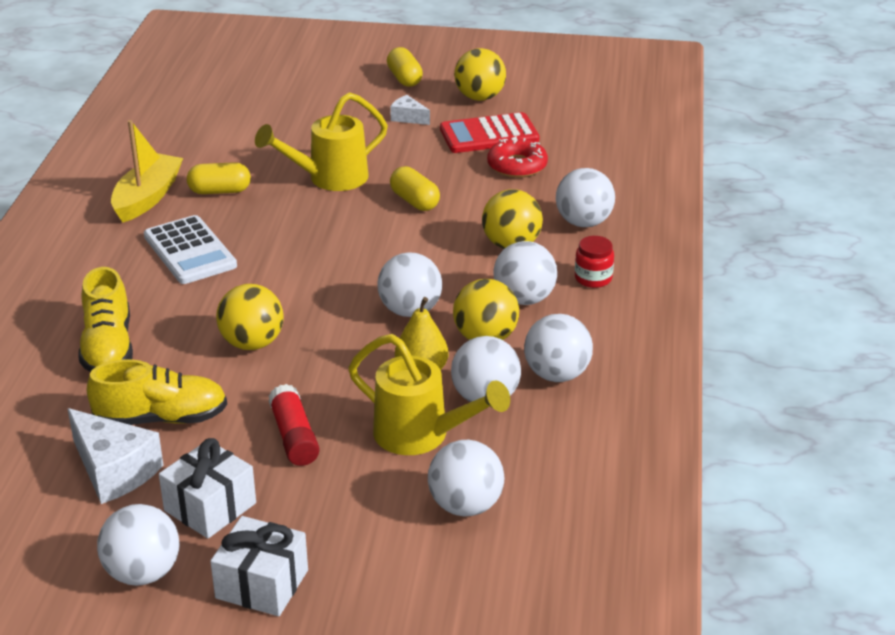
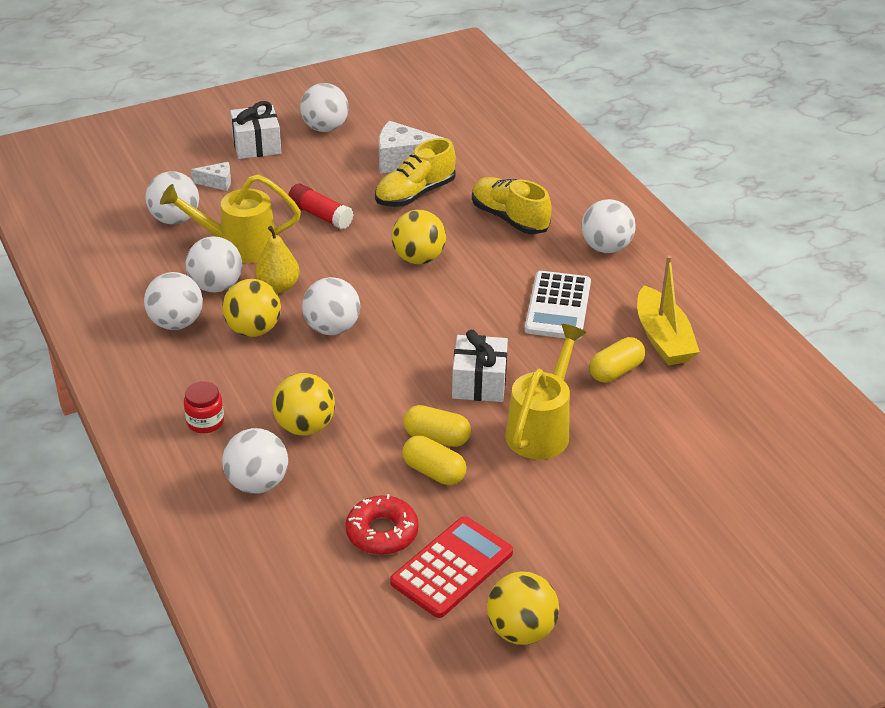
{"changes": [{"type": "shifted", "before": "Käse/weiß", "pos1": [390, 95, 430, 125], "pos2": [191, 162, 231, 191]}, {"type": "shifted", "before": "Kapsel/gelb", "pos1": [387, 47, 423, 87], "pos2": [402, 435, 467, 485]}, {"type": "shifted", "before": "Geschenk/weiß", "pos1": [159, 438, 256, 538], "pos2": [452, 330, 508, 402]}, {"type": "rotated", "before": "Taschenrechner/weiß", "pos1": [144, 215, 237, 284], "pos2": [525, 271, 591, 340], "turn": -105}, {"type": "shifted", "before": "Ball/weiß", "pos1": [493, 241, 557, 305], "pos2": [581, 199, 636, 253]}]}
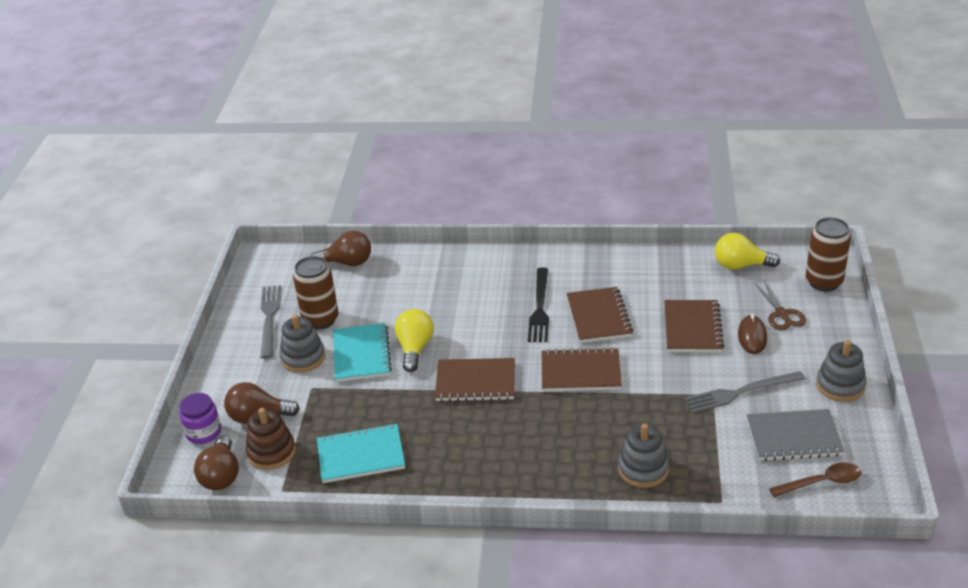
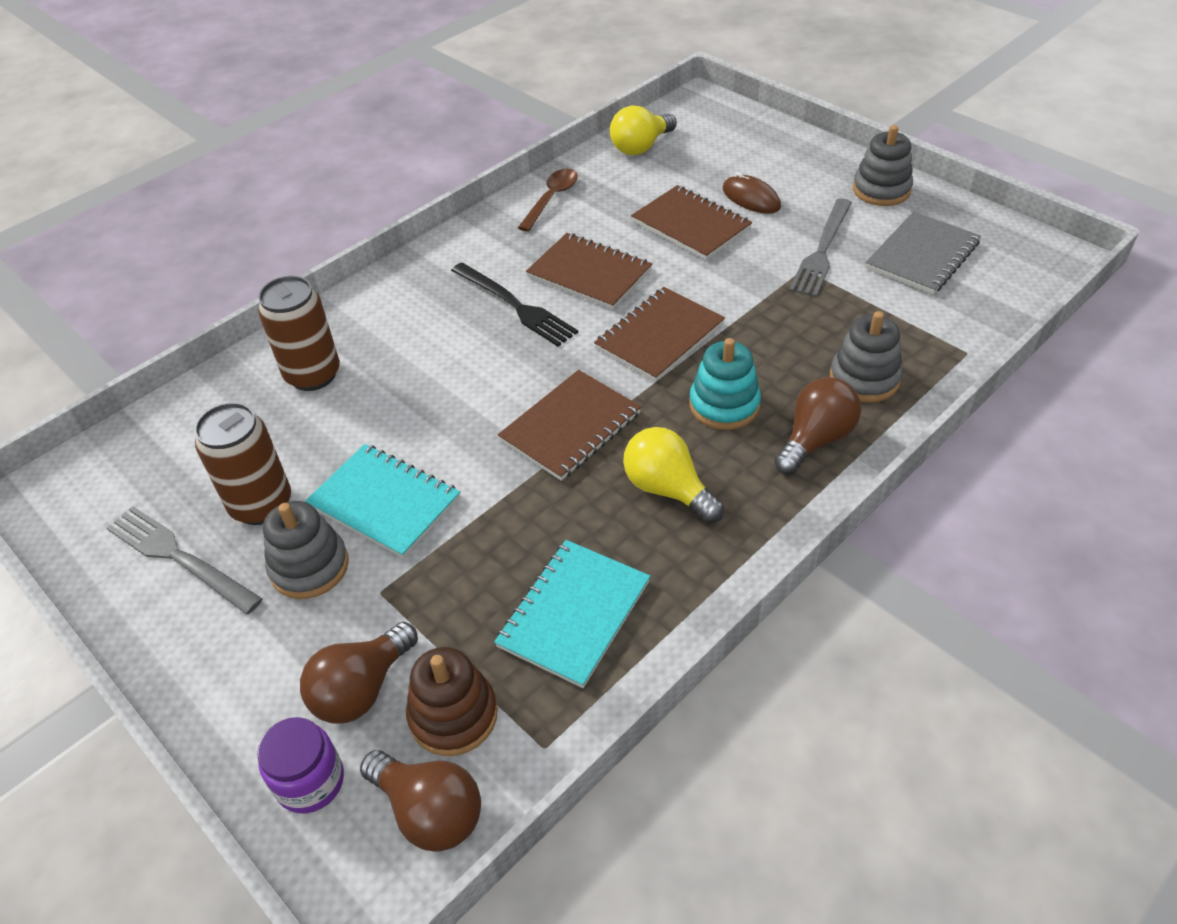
{"changes": [{"type": "shifted", "before": "Dose/braun", "pos1": [806, 217, 851, 291], "pos2": [258, 276, 340, 391]}, {"type": "shifted", "before": "Löffel/braun", "pos1": [769, 462, 861, 497], "pos2": [518, 168, 578, 232]}, {"type": "shifted", "before": "Glühbirne/gelb", "pos1": [395, 309, 434, 372], "pos2": [623, 427, 724, 523]}, {"type": "new", "after": "Stapelspielzeug/türkis", "pos2": [689, 338, 761, 430]}, {"type": "shifted", "before": "Glühbirne/braun", "pos1": [311, 231, 371, 266], "pos2": [774, 377, 861, 475]}, {"type": "gone", "before": "Schere/braun", "pos1": [755, 281, 806, 330]}]}
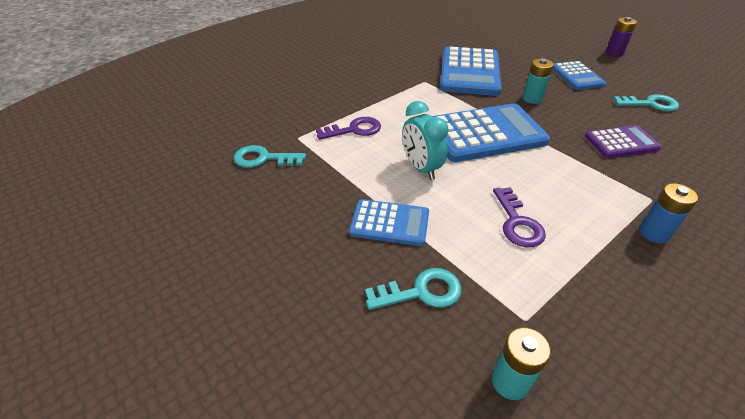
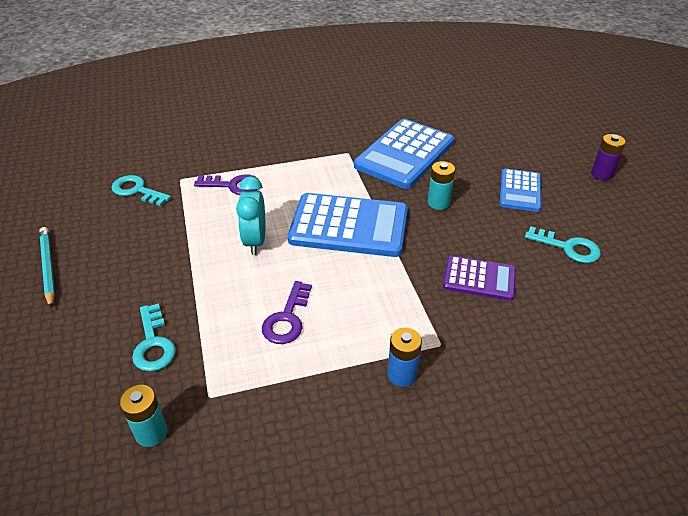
{"changes": [{"type": "new", "after": "Bleistift/türkis", "pos2": [39, 227, 55, 308]}, {"type": "rotated", "before": "Schlüssel/türkis", "pos1": [365, 268, 462, 310], "pos2": [132, 303, 176, 372], "turn": 60}, {"type": "gone", "before": "Taschenrechner/blau", "pos1": [349, 199, 429, 246]}]}
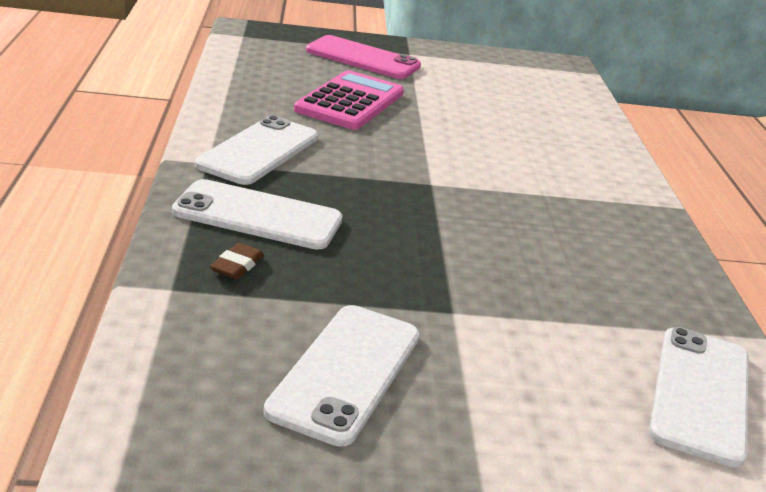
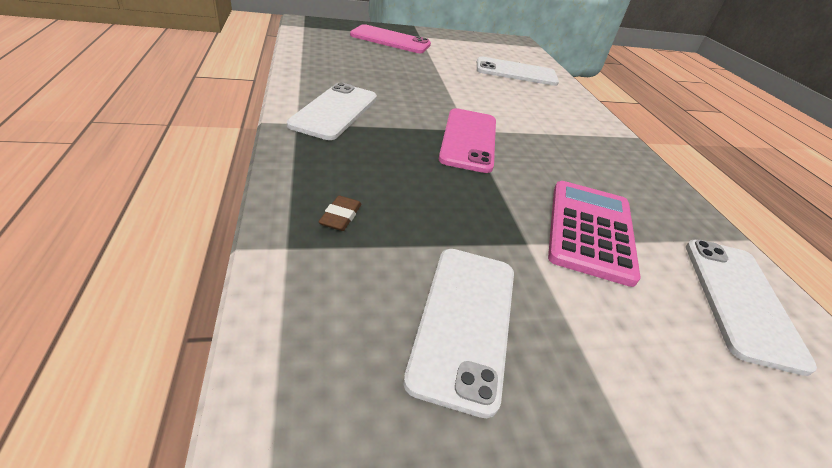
{"changes": [{"type": "new", "after": "Handy/rosa", "pos2": [439, 108, 496, 173]}, {"type": "shifted", "before": "Handy/weiß", "pos1": [172, 179, 343, 250], "pos2": [477, 56, 559, 86]}, {"type": "shifted", "before": "Taschenrechner/rosa", "pos1": [294, 70, 404, 130], "pos2": [548, 181, 640, 287]}]}
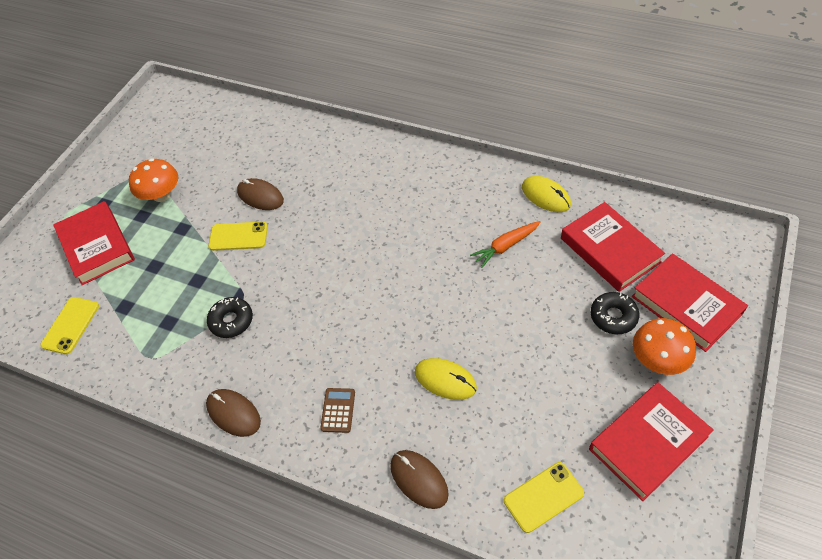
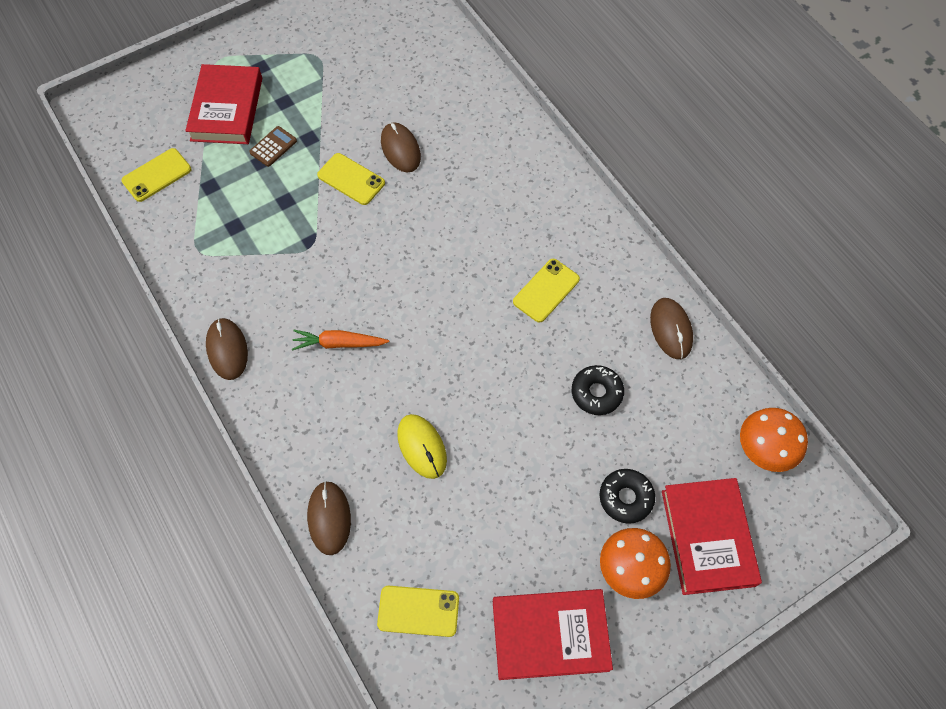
{"changes": [{"type": "shifted", "before": "Taschenrechner/braun", "pos1": [320, 388, 355, 433], "pos2": [249, 126, 297, 167]}, {"type": "shifted", "before": "Karotte/orange", "pos1": [470, 221, 541, 268], "pos2": [292, 330, 389, 350]}, {"type": "new", "after": "Handy/gelb", "pos2": [513, 259, 580, 323]}, {"type": "shifted", "before": "Donut/schwarz", "pos1": [207, 297, 253, 338], "pos2": [572, 365, 624, 415]}, {"type": "repainted", "before": "Computermaus/gelb", "after": "Computermaus/braun", "pos1": [522, 176, 571, 212], "pos2": [650, 298, 693, 359]}, {"type": "shifted", "before": "Pilz/orange", "pos1": [129, 158, 178, 202], "pos2": [740, 408, 808, 472]}, {"type": "gone", "before": "Buch/rot", "pos1": [561, 202, 665, 292]}]}
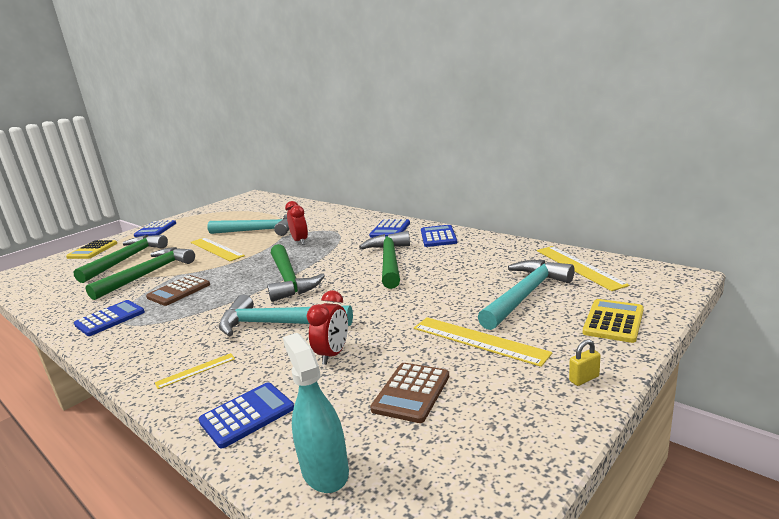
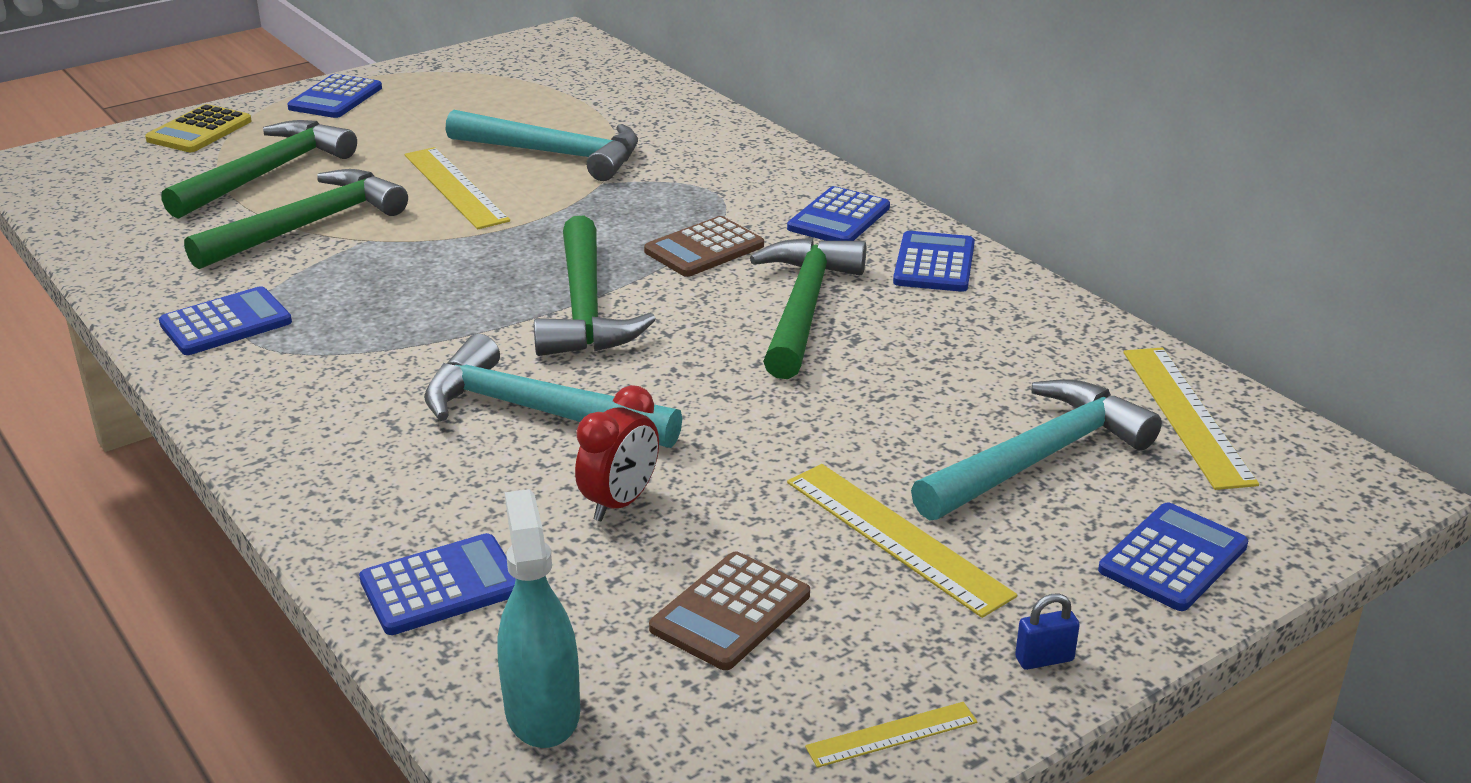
{"changes": [{"type": "shifted", "before": "Taschenrechner/braun", "pos1": [146, 275, 210, 306], "pos2": [644, 216, 764, 277]}, {"type": "shifted", "before": "Lineal/gelb", "pos1": [155, 353, 235, 389], "pos2": [805, 702, 977, 768]}, {"type": "repainted", "before": "Vorhängeschloss/gelb", "after": "Vorhängeschloss/blau", "pos1": [569, 339, 601, 386], "pos2": [1015, 594, 1080, 670]}, {"type": "repainted", "before": "Taschenrechner/gelb", "after": "Taschenrechner/blau", "pos1": [583, 299, 644, 343], "pos2": [1098, 502, 1248, 611]}, {"type": "gone", "before": "Wecker/rot", "pos1": [285, 201, 308, 245]}]}
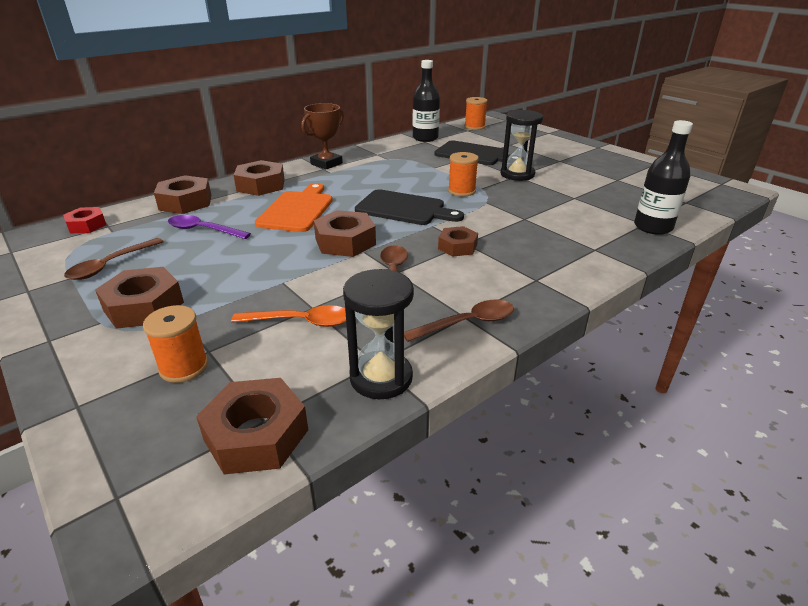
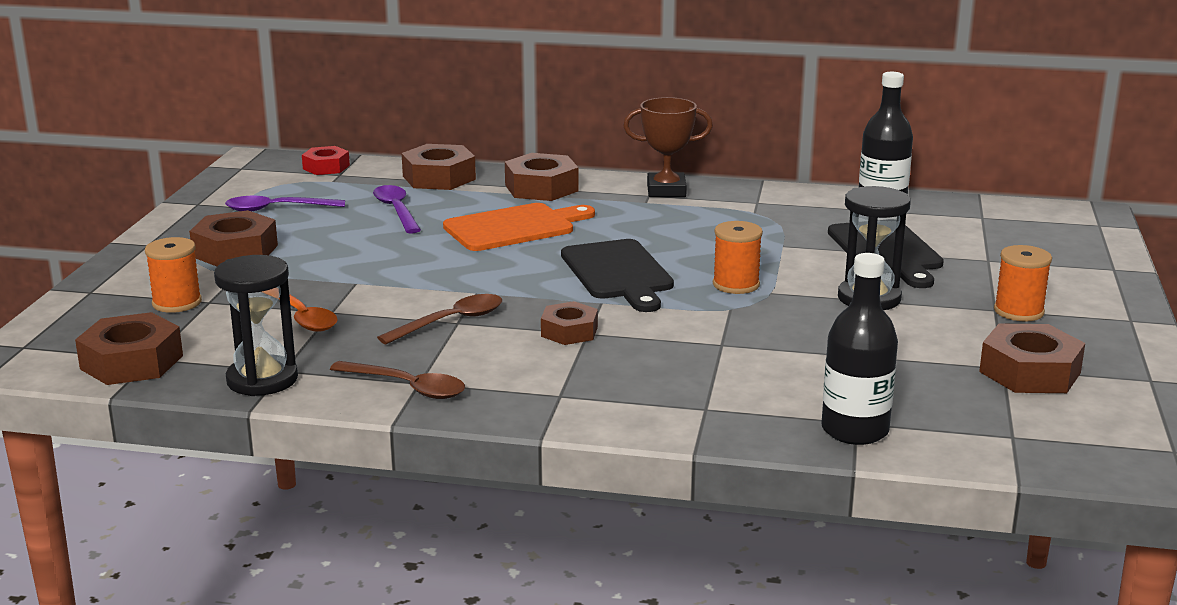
{"changes": [{"type": "repainted", "before": "Löffel/braun", "after": "Löffel/lila", "pos1": [64, 238, 164, 280], "pos2": [225, 196, 345, 212]}, {"type": "shifted", "before": "Sechskantmutter/braun", "pos1": [314, 210, 376, 257], "pos2": [979, 324, 1085, 393]}, {"type": "shifted", "before": "Garnrolle/orange", "pos1": [464, 97, 488, 130], "pos2": [994, 245, 1052, 322]}]}
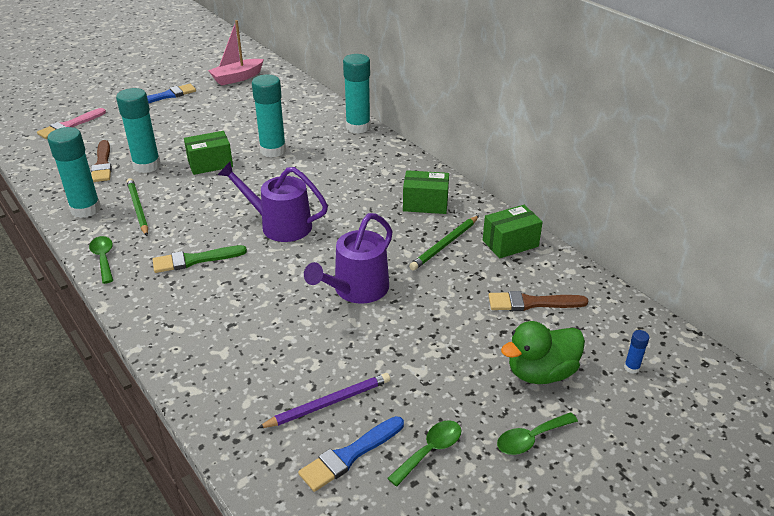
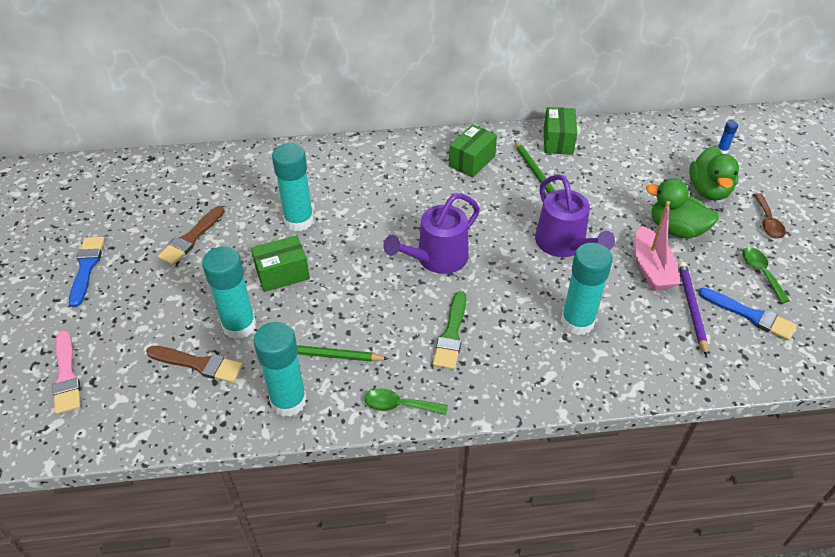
{"changes": [{"type": "shifted", "before": "Pinsel/braun", "pos1": [489, 291, 589, 311], "pos2": [158, 206, 225, 265]}, {"type": "rotated", "before": "Schachtel/grün", "pos1": [184, 131, 233, 175], "pos2": [251, 235, 310, 292], "turn": 60}, {"type": "shifted", "before": "Klebestift/türkis", "pos1": [343, 54, 371, 134], "pos2": [561, 243, 613, 335]}, {"type": "shifted", "before": "Boot/rosa", "pos1": [208, 20, 264, 86], "pos2": [634, 201, 681, 291]}, {"type": "new", "after": "Ente/grün", "pos2": [646, 178, 719, 239]}, {"type": "rotated", "before": "Pinsel/blau", "pos1": [298, 416, 404, 492], "pos2": [698, 287, 797, 341], "turn": -45}, {"type": "repainted", "before": "Löffel/grün", "after": "Löffel/braun", "pos1": [497, 412, 578, 455], "pos2": [754, 193, 786, 239]}]}
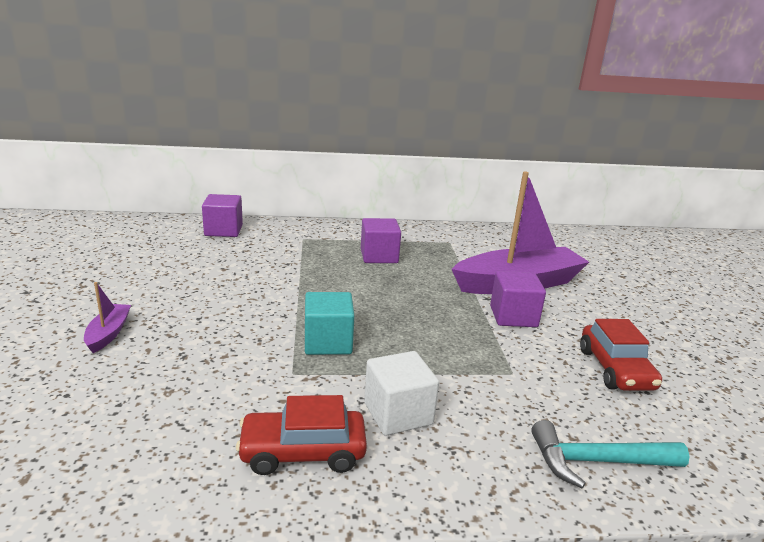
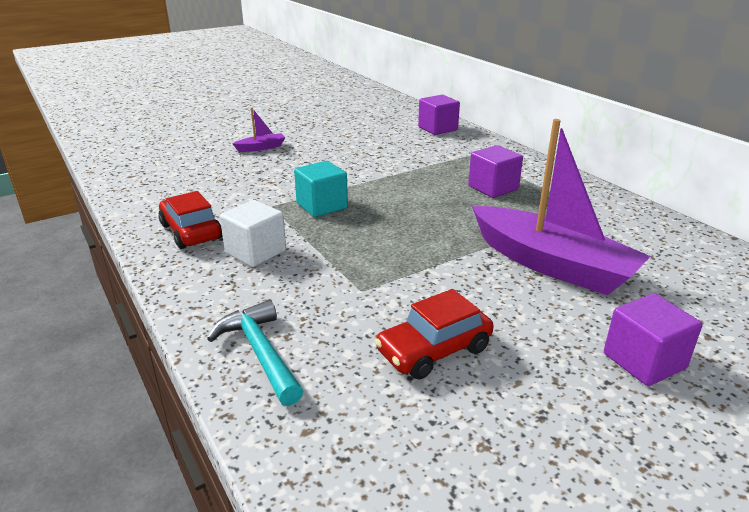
{"changes": [{"type": "shifted", "before": "Kubus/lila", "pos1": [490, 271, 546, 327], "pos2": [604, 294, 702, 386]}]}
